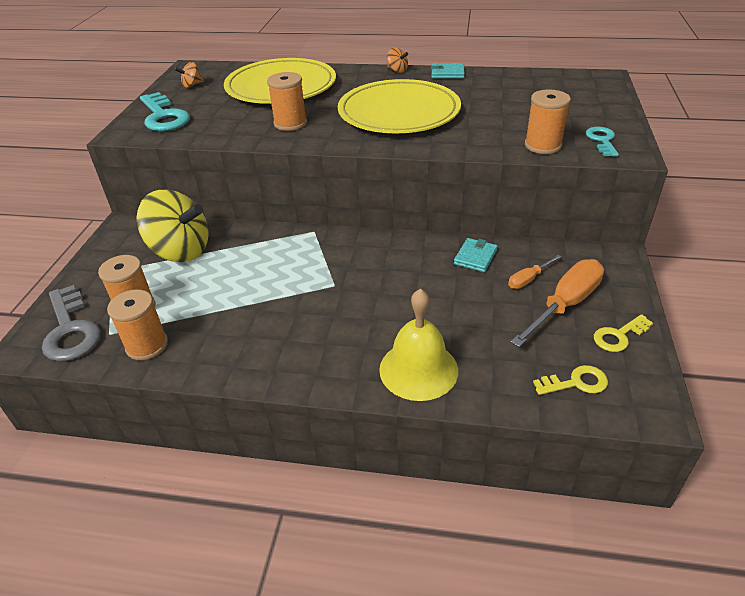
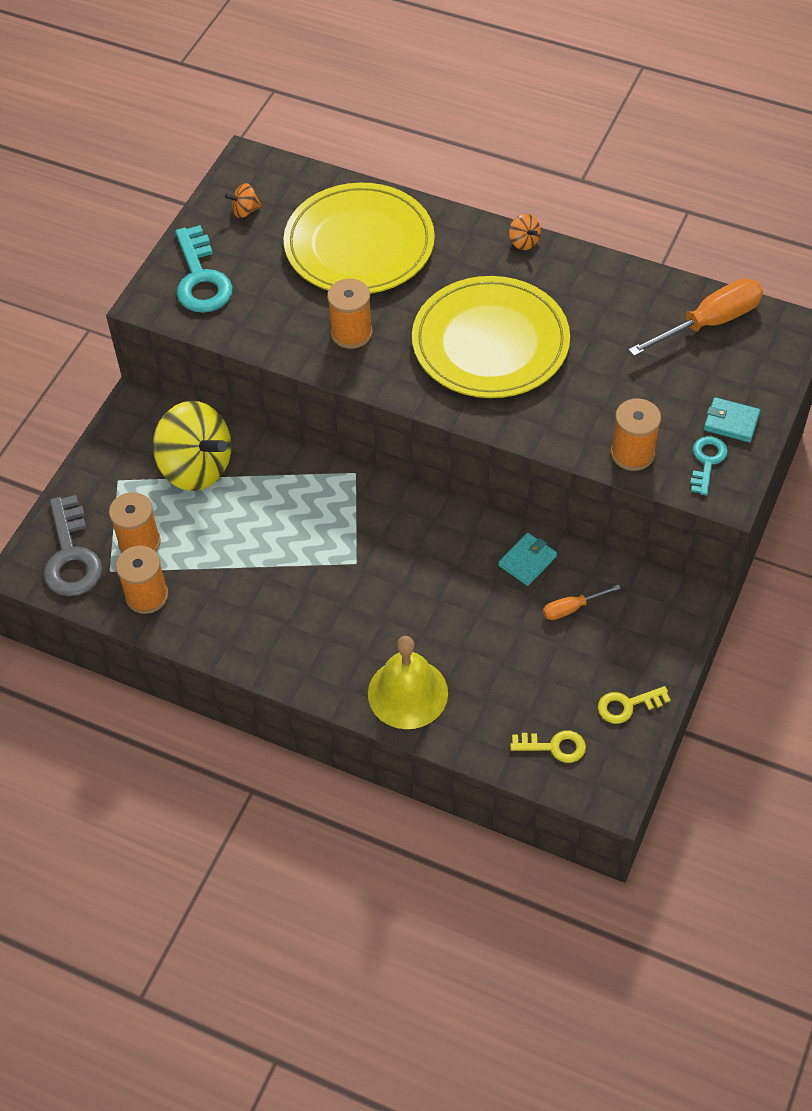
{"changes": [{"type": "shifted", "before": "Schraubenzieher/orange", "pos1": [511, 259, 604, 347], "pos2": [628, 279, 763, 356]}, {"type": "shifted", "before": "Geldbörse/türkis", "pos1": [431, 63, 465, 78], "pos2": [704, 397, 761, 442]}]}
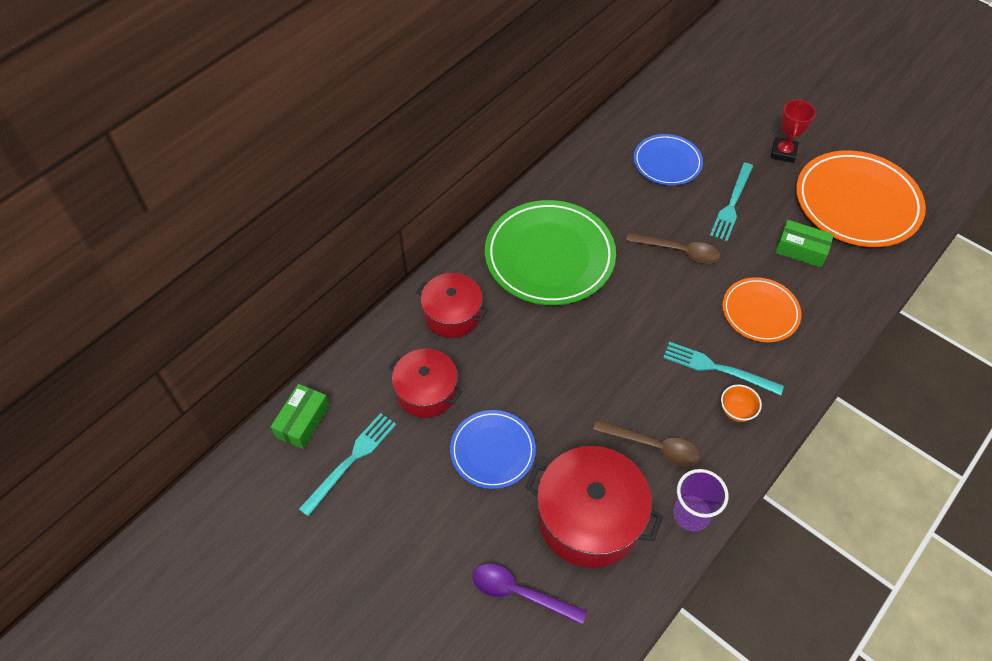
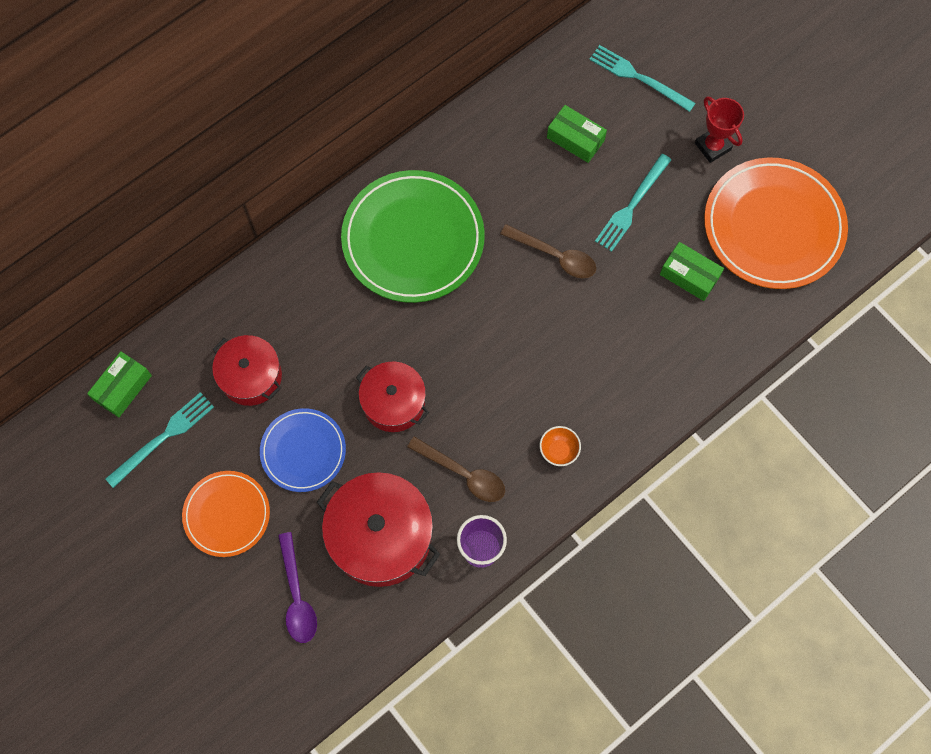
{"changes": [{"type": "shifted", "before": "Teller/orange", "pos1": [722, 277, 801, 342], "pos2": [182, 471, 270, 557]}, {"type": "rotated", "before": "Löffel/lila", "pos1": [472, 564, 587, 625], "pos2": [278, 532, 317, 643], "turn": -135}, {"type": "shifted", "before": "Kochtopf/rot", "pos1": [416, 273, 488, 338], "pos2": [356, 362, 429, 432]}, {"type": "swapped", "before": "Teller/blau", "after": "Schachtel/grün", "pos1": [633, 134, 703, 186], "pos2": [547, 105, 607, 163]}, {"type": "shifted", "before": "Gabel/türkis", "pos1": [663, 342, 784, 396], "pos2": [589, 45, 696, 112]}, {"type": "rotated", "before": "Pokal/rot", "pos1": [771, 99, 816, 163], "pos2": [695, 97, 744, 163], "turn": -60}]}
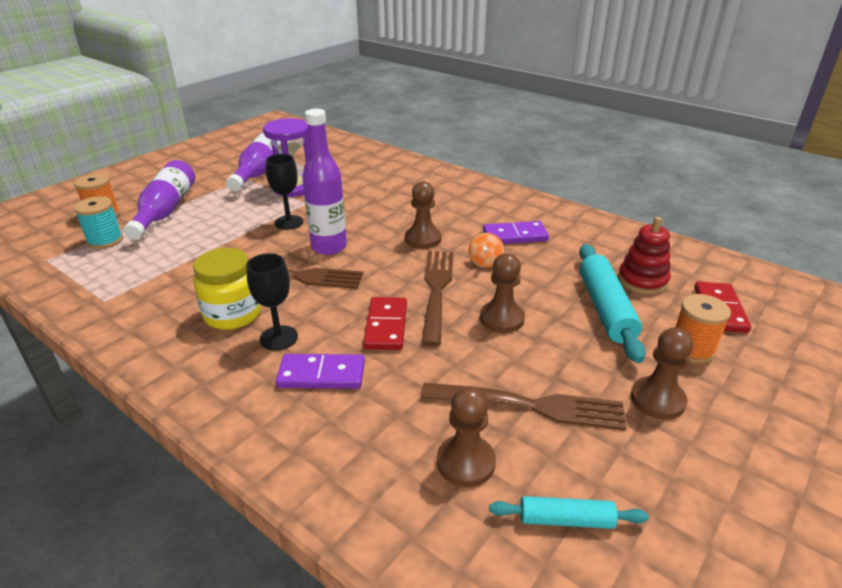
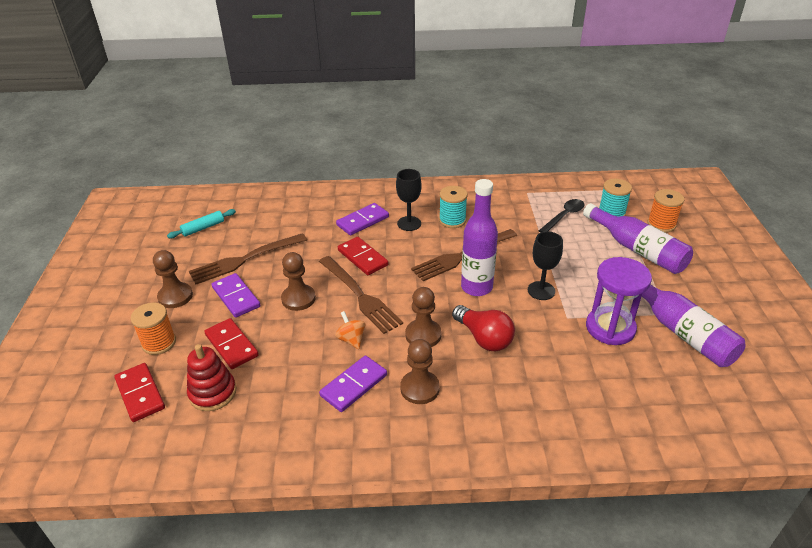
{"changes": [{"type": "swapped", "before": "Nudelholz/türkis", "after": "Dominostein/rot", "pos1": [579, 244, 646, 363], "pos2": [204, 318, 259, 369]}, {"type": "new", "after": "Dominostein/lila", "pos2": [212, 273, 260, 318]}, {"type": "shifted", "before": "Bauer/braun", "pos1": [437, 386, 496, 487], "pos2": [400, 339, 440, 404]}, {"type": "swapped", "before": "Einmachglas/gelb", "after": "Garnrolle/türkis", "pos1": [193, 248, 261, 330], "pos2": [439, 186, 468, 228]}, {"type": "new", "after": "Glühbirne/rot", "pos2": [452, 305, 515, 351]}, {"type": "new", "after": "Löffel/schwarz", "pos2": [539, 199, 585, 233]}]}
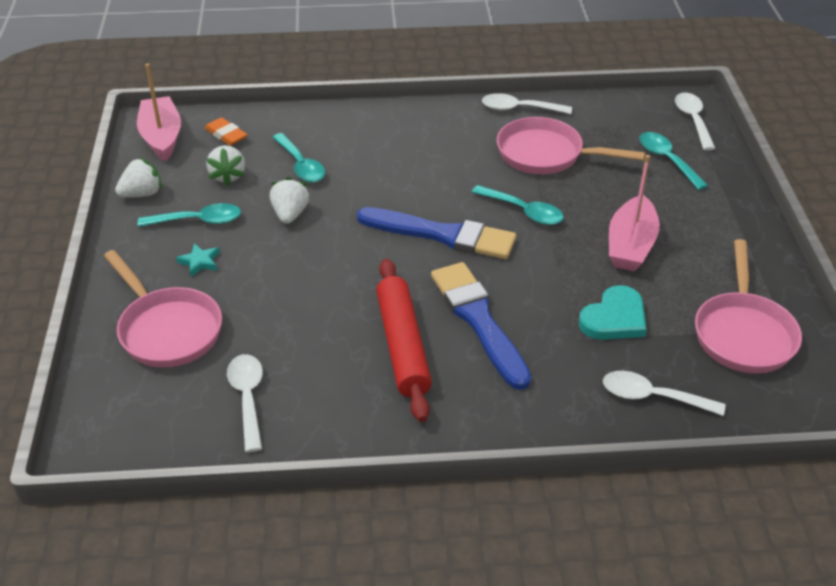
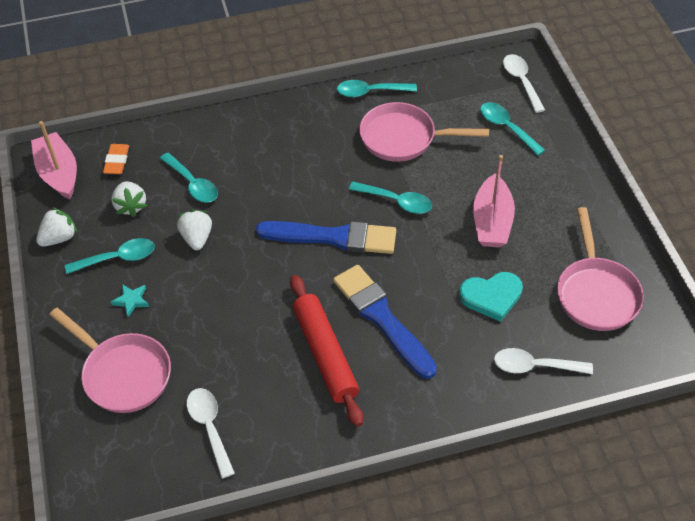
{"changes": [{"type": "rotated", "before": "Radiergummi/orange", "pos1": [205, 117, 248, 146], "pos2": [103, 144, 129, 174], "turn": 60}, {"type": "repainted", "before": "Löffel/weiß", "after": "Löffel/türkis", "pos1": [482, 93, 572, 114], "pos2": [337, 80, 417, 97]}, {"type": "rotated", "before": "Herz/türkis", "pos1": [579, 285, 647, 340], "pos2": [459, 272, 523, 322], "turn": 45}]}
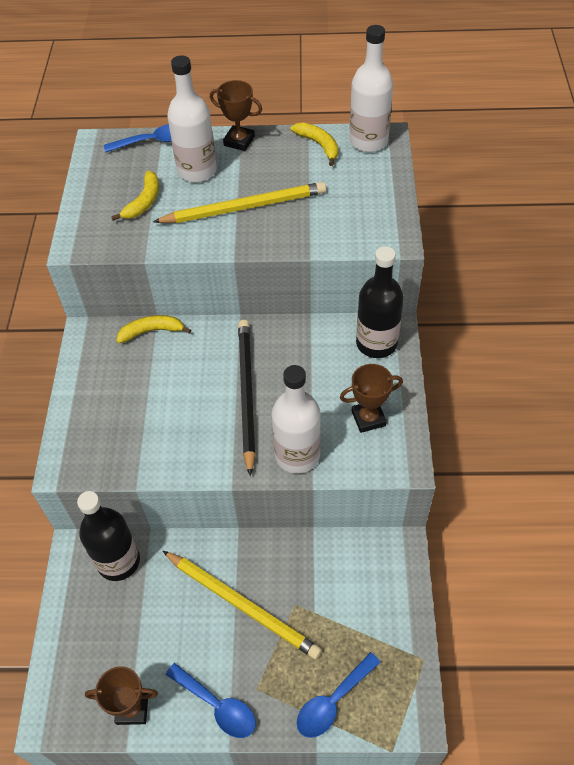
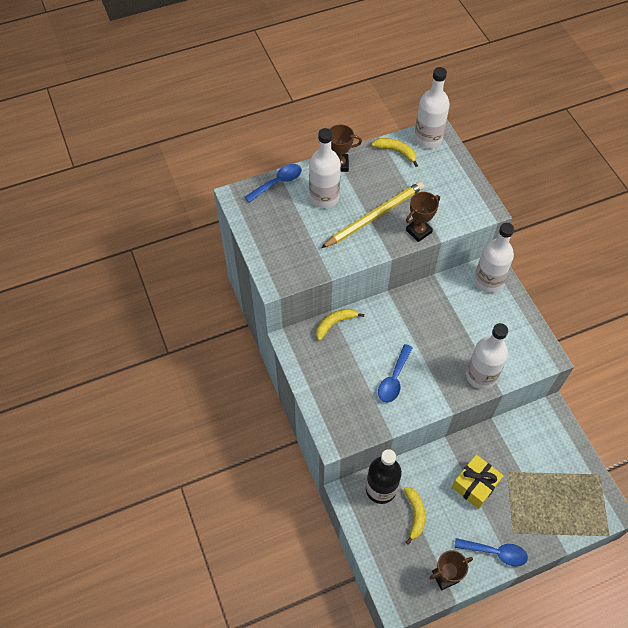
{"changes": [{"type": "shifted", "before": "Löffel/blau", "pos1": [297, 652, 381, 738], "pos2": [378, 344, 412, 403]}, {"type": "shifted", "before": "Banane/gelb", "pos1": [111, 171, 159, 221], "pos2": [404, 487, 425, 545]}, {"type": "shifted", "before": "Pokal/braun", "pos1": [340, 364, 403, 433], "pos2": [406, 192, 440, 242]}, {"type": "swapped", "before": "Bleistift/gelb", "after": "Geschenk/gelb", "pos1": [163, 551, 322, 659], "pos2": [452, 455, 504, 509]}, {"type": "repainted", "before": "Flasche/schwarz", "after": "Flasche/weiß", "pos1": [356, 246, 404, 358], "pos2": [474, 223, 514, 293]}, {"type": "gone", "before": "Bleistift/schwarz", "pos1": [238, 320, 256, 476]}]}
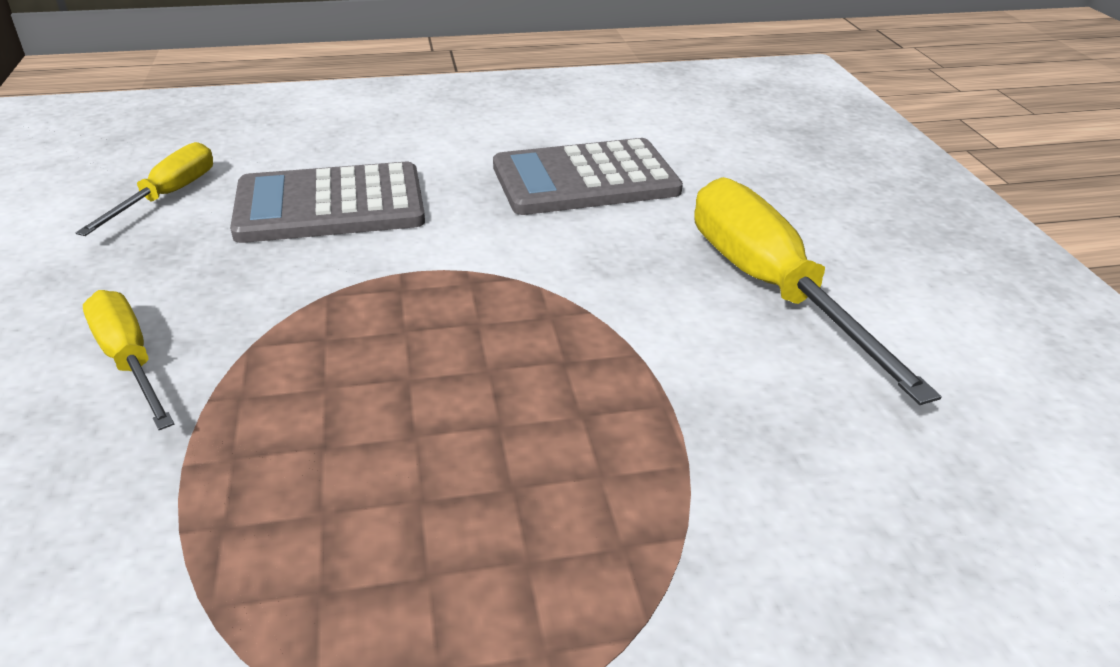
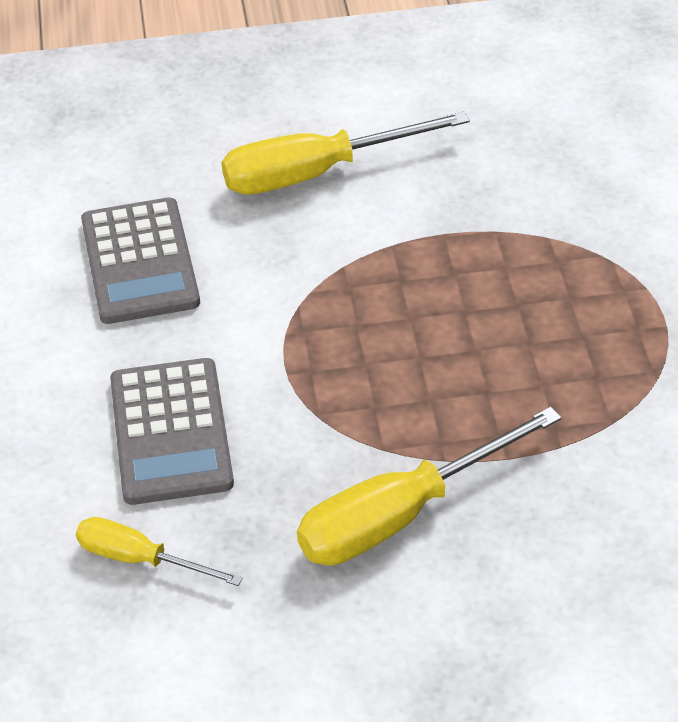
{"changes": [{"type": "scaled", "before": "Schraubenzieher/gelb", "pos1": [83, 290, 174, 430], "pos2": [297, 407, 561, 566], "scale": 1.76}]}
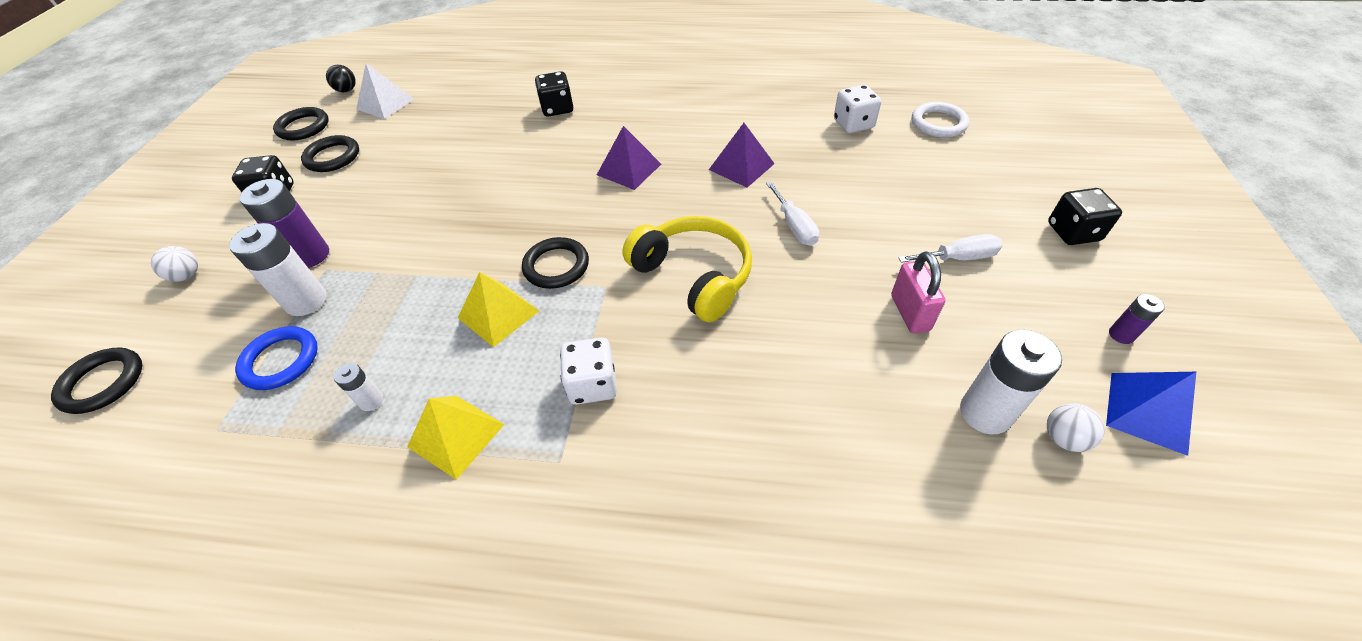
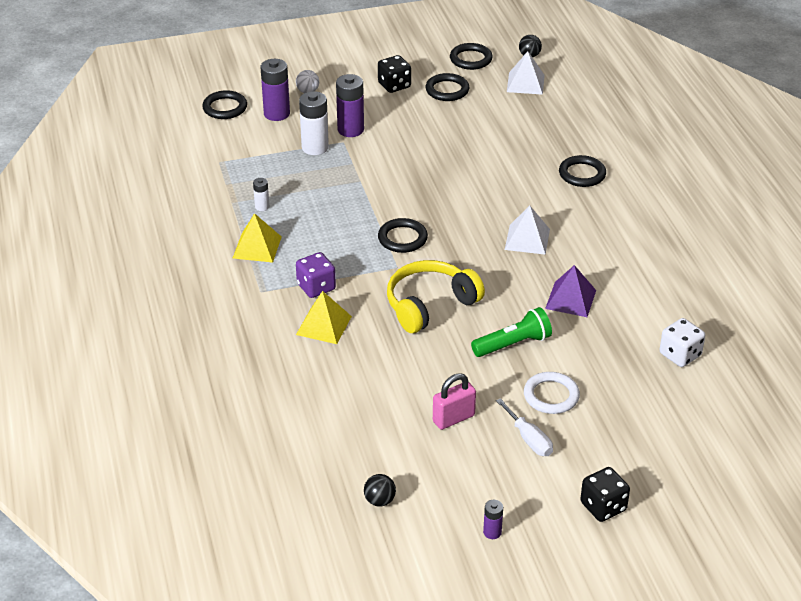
{"changes": [{"type": "new", "after": "Batterie/lila", "pos2": [261, 59, 290, 121]}, {"type": "repainted", "before": "Spielwürfel/weiß", "after": "Spielwürfel/lila", "pos1": [560, 337, 617, 405], "pos2": [296, 252, 336, 298]}, {"type": "shifted", "before": "Pyramide/gelb", "pos1": [458, 272, 539, 347], "pos2": [296, 291, 352, 344]}, {"type": "repainted", "before": "Ball/weiß", "after": "Ball/schwarz", "pos1": [1047, 403, 1105, 452], "pos2": [364, 474, 396, 506]}, {"type": "rotated", "before": "Kopfhörer/gelb", "pos1": [622, 216, 752, 322], "pos2": [387, 260, 485, 333], "turn": -150}, {"type": "swapped", "before": "Schraubenzieher/weiß", "after": "Taschenlampe/grün", "pos1": [766, 181, 819, 246], "pos2": [471, 307, 552, 357]}, {"type": "repainted", "before": "Pyramide/lila", "after": "Pyramide/weiß", "pos1": [597, 126, 661, 190], "pos2": [505, 206, 550, 255]}, {"type": "shifted", "before": "Ring/weiß", "pos1": [912, 102, 969, 138], "pos2": [524, 372, 580, 414]}, {"type": "swapped", "before": "Spielwürfel/schwarz", "after": "Ring/schwarz", "pos1": [535, 71, 573, 117], "pos2": [559, 155, 606, 187]}, {"type": "gone", "before": "Ring/blau", "pos1": [235, 326, 318, 390]}, {"type": "gone", "before": "Batterie/weiß", "pos1": [960, 330, 1062, 434]}, {"type": "gone", "before": "Pyramide/blau", "pos1": [1106, 372, 1196, 456]}]}
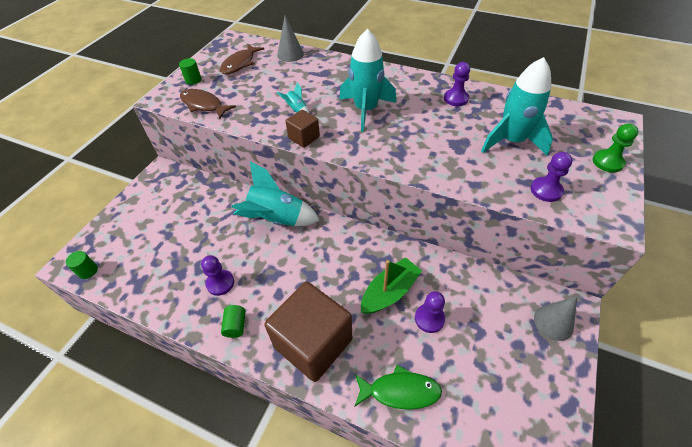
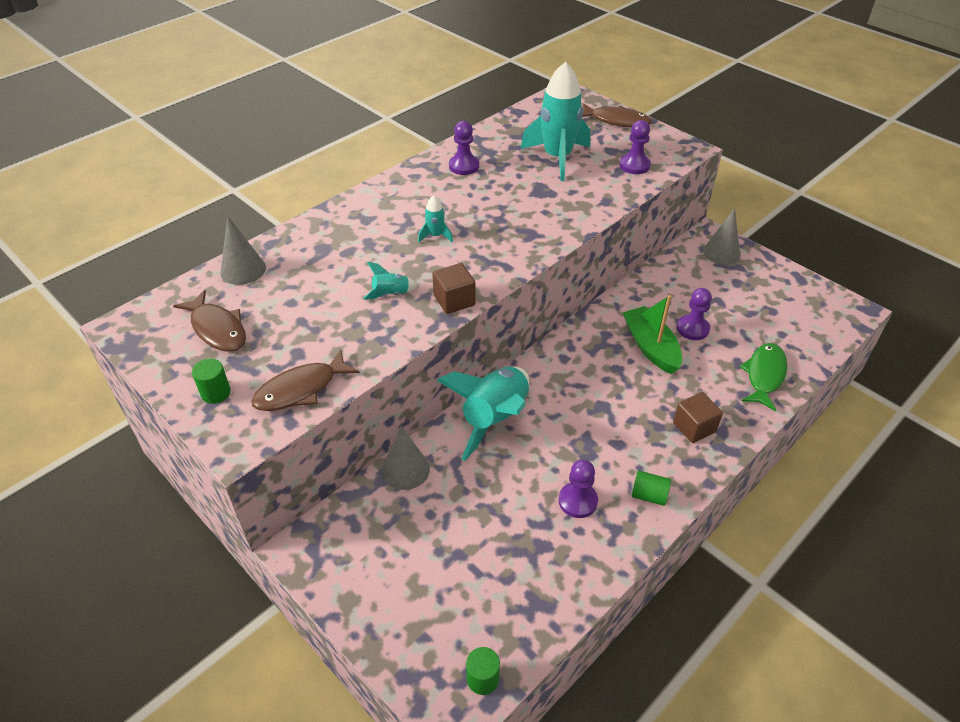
{"changes": [{"type": "new", "after": "Kegel/grau", "pos2": [382, 426, 430, 490]}, {"type": "scaled", "before": "Rakete/türkis", "pos1": [339, 29, 396, 132], "pos2": [418, 195, 453, 242], "scale": 0.43}, {"type": "swapped", "before": "Bauer/grün", "after": "Fisch/braun", "pos1": [593, 123, 638, 173], "pos2": [582, 103, 652, 127]}, {"type": "scaled", "before": "Kubus/braun", "pos1": [264, 282, 352, 382], "pos2": [673, 392, 723, 443], "scale": 0.47}]}
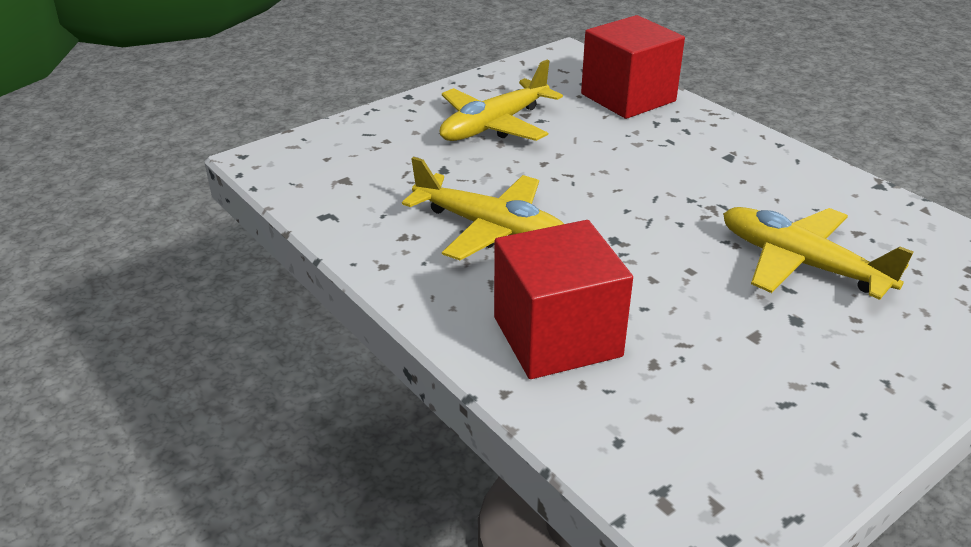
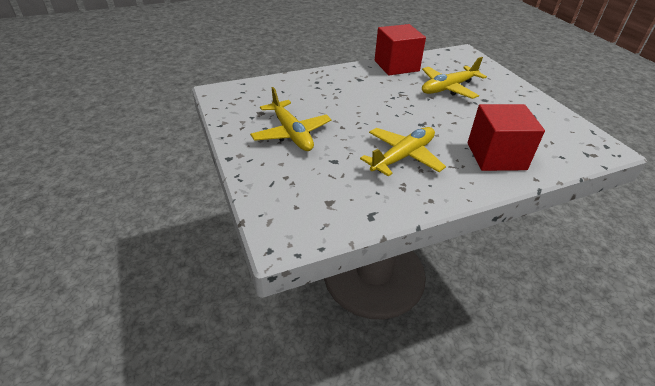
{"changes": [{"type": "shifted", "before": "Kubus/rot", "pos1": [581, 15, 685, 119], "pos2": [375, 24, 426, 75]}]}
